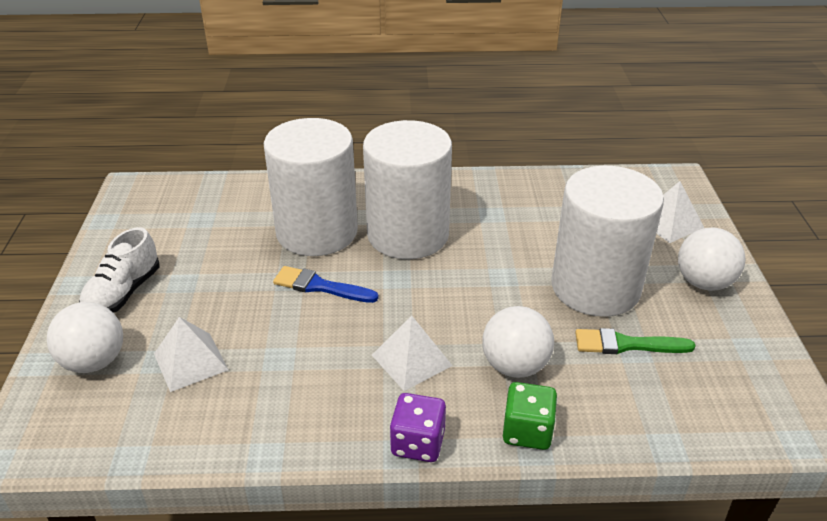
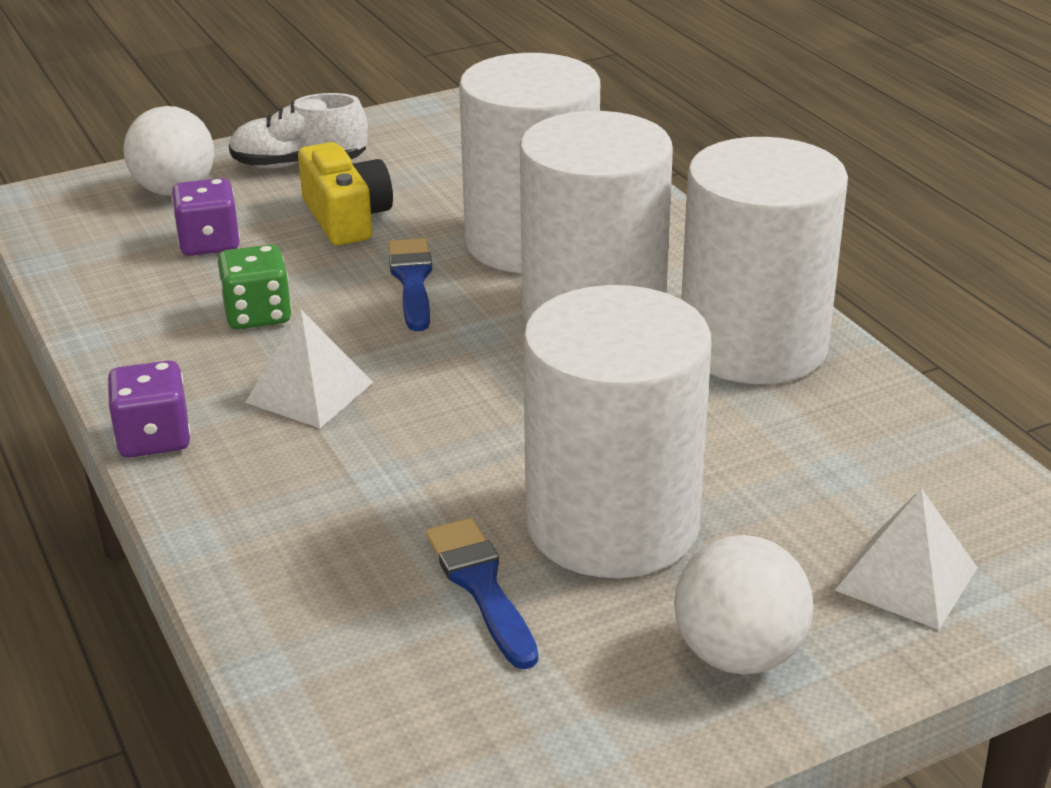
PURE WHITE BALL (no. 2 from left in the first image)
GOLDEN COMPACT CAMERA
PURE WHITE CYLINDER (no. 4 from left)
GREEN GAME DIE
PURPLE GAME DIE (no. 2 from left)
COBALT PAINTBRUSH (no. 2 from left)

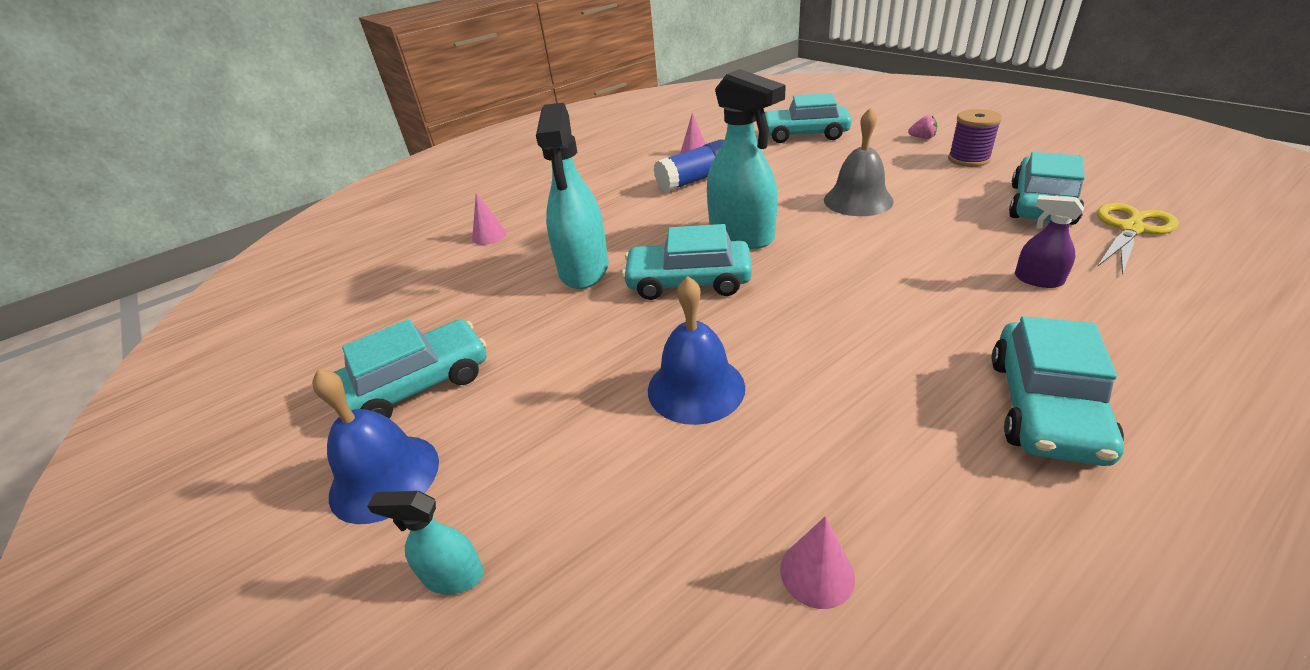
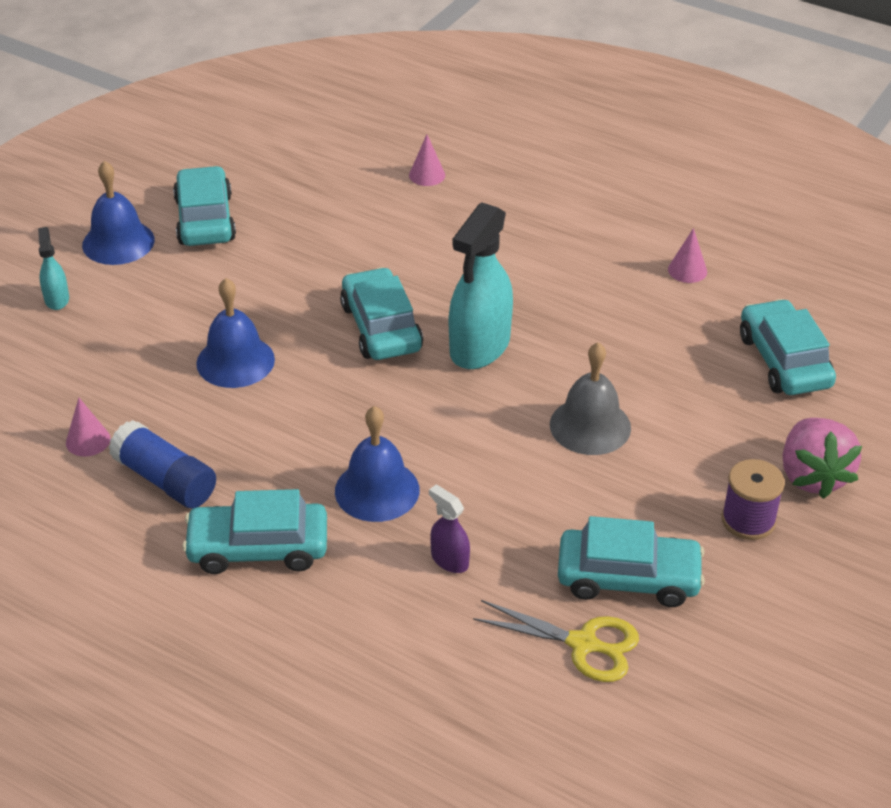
TEAL SPRAY BOTTLE (no. 2 from left in the first image)
COBALT HAND BELL (no. 3 from left)
COBALT GLUE STICK
TEAL TOY CAR (no. 1 from left)
PURPLE SPRAY BOTTLE
ROSE-PINK BERRY

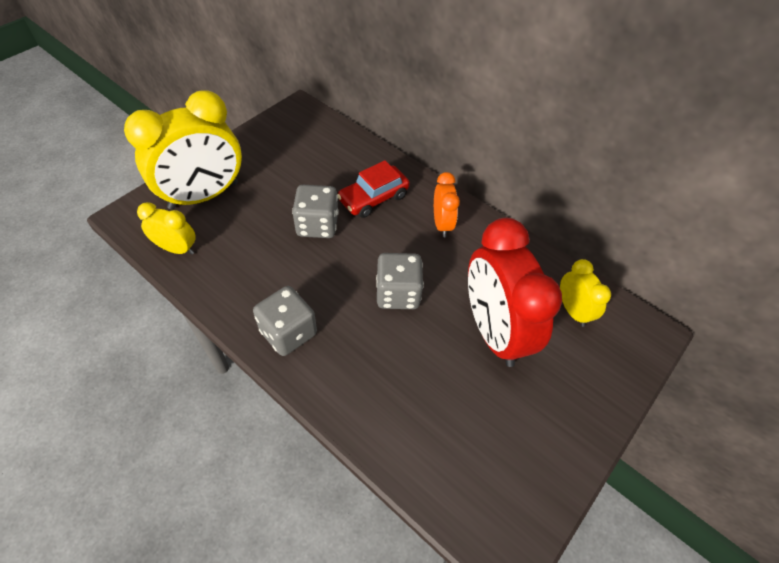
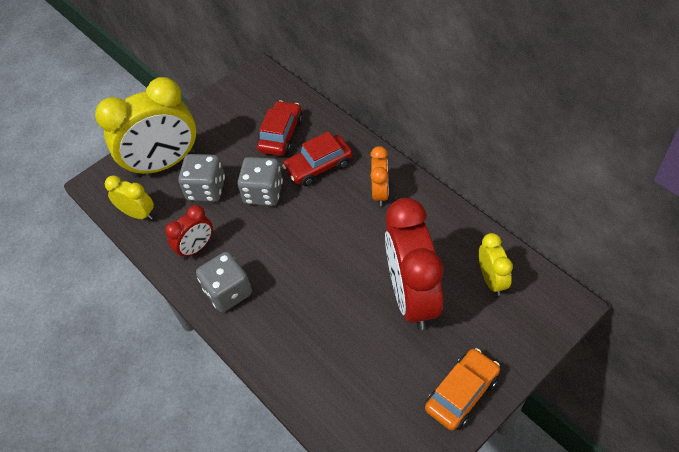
SCARLET BEDSIDE CLOCK (no. 1 from left)
SCARLET TOY CAR (no. 1 from left)
ORANGE TOY CAR
ASH-GREY GAME DIE (no. 1 from left)

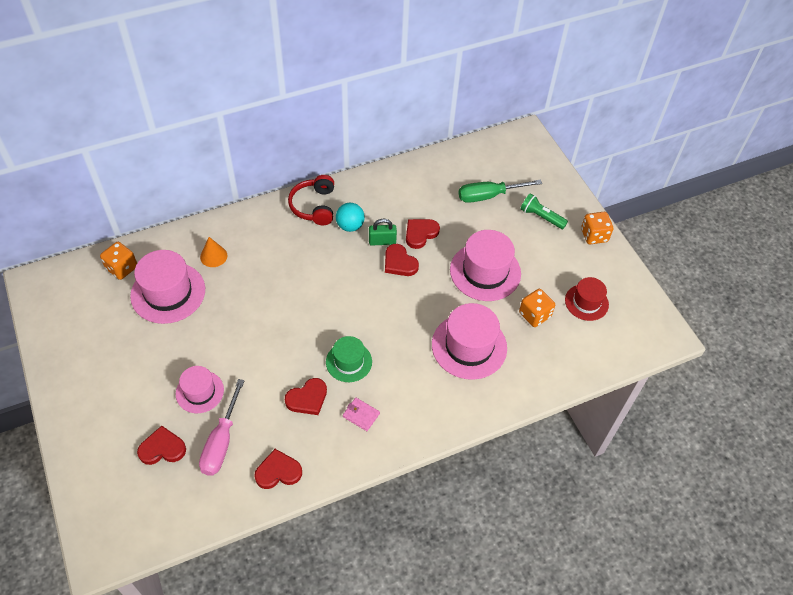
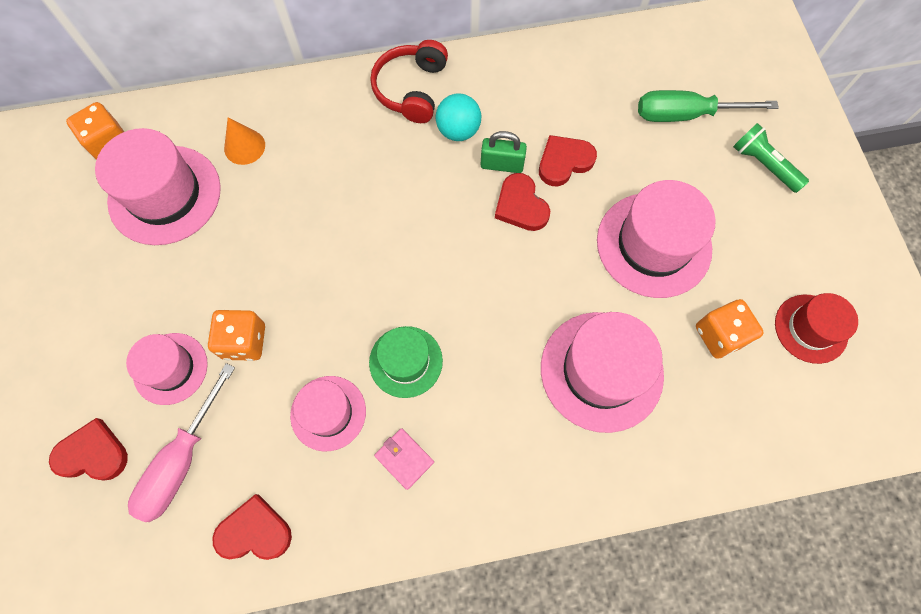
ORANGE GAME DIE (no. 2 from left)
ROSE-PINK TALL HAT (no. 3 from left)

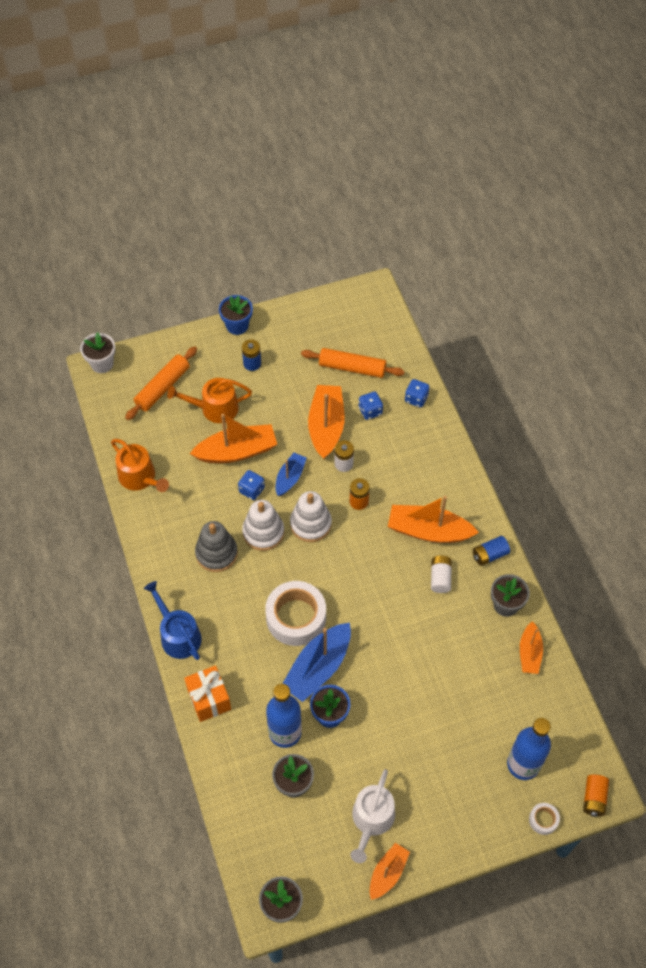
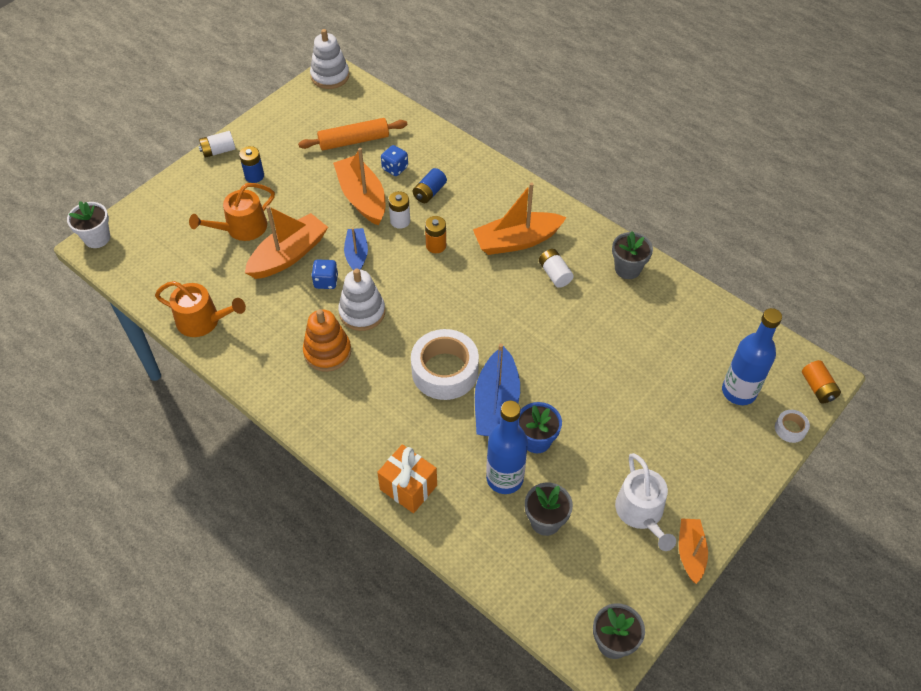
ORANGE DOUGH ROLLER (no. 1 from left in the first image)
COBALT SPRINKLING CAN
COBALT GAME DIE (no. 3 from left in the first image)
ORANGE BOAT (no. 5 from left in the first image)
PURE WHITE STACKING TOY (no. 1 from left)
COBALT BATTERY (no. 2 from left)
PURE WHITE BATTERY (no. 1 from left)
ORANGE STACKING TOY

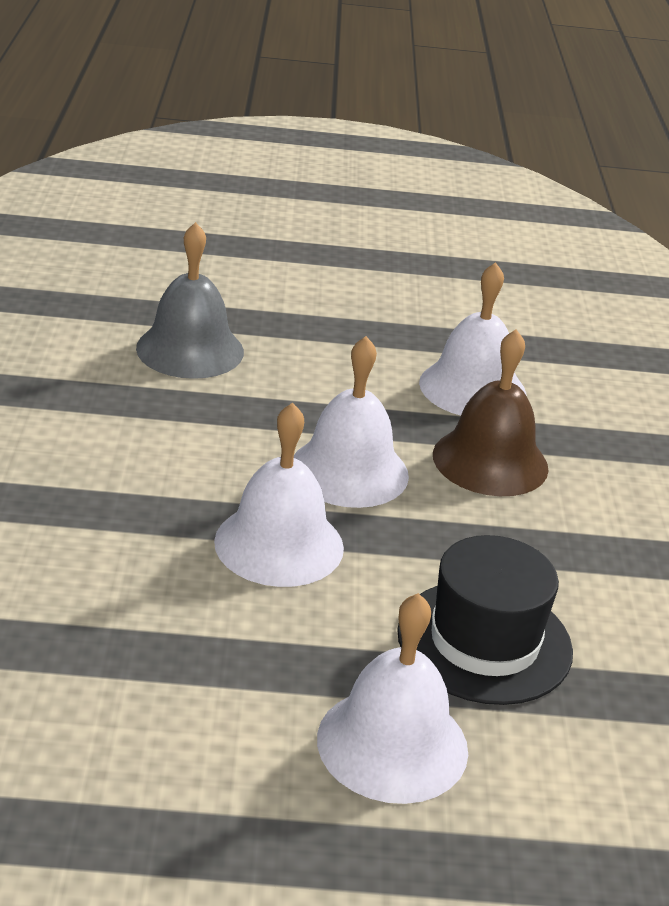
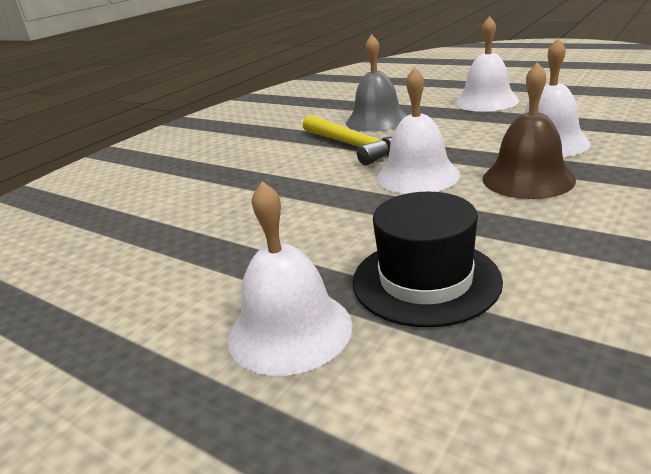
GOLDEN HAMMER
PURE WHITE HAND BELL (no. 3 from left)

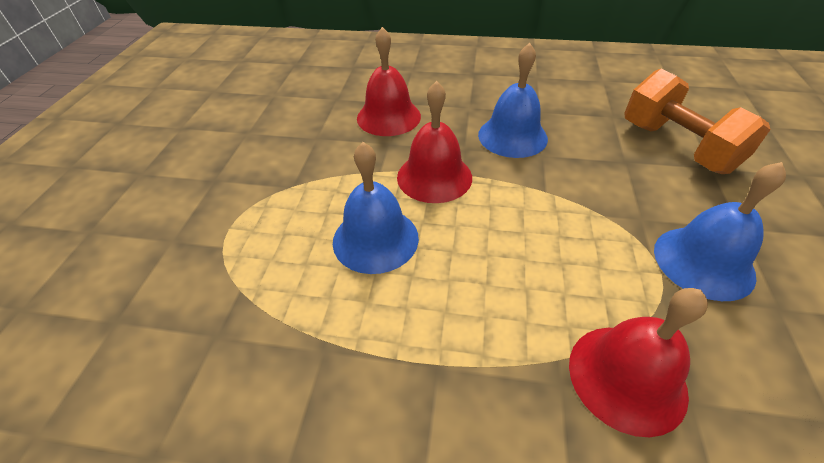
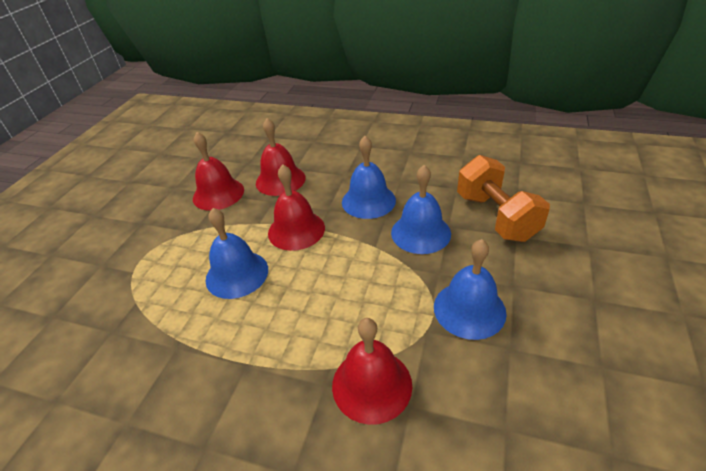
SCARLET HAND BELL (no. 1 from left)
COBALT HAND BELL (no. 3 from left)

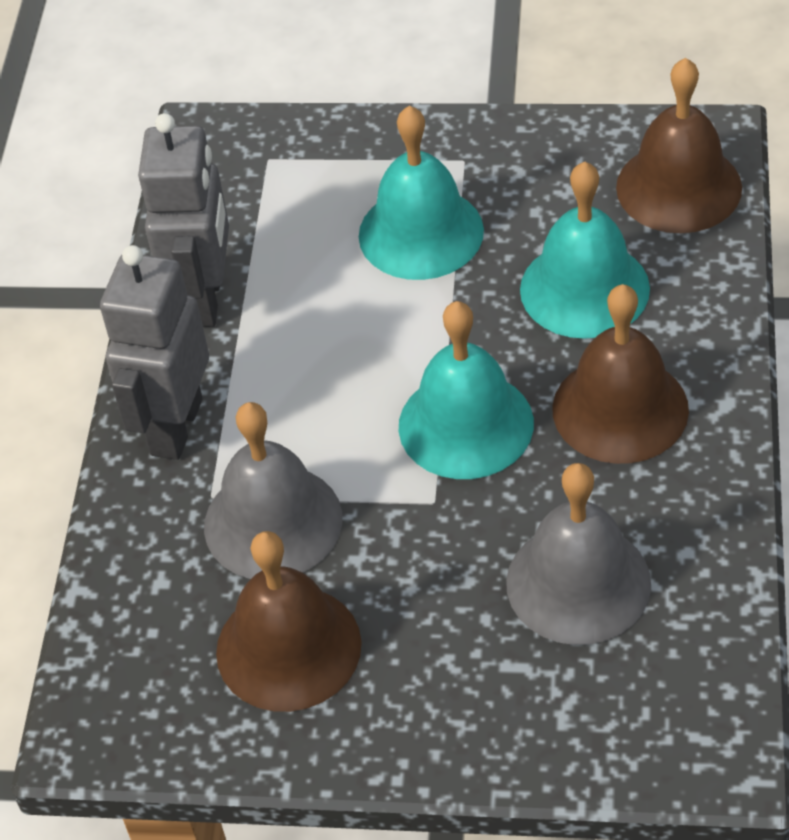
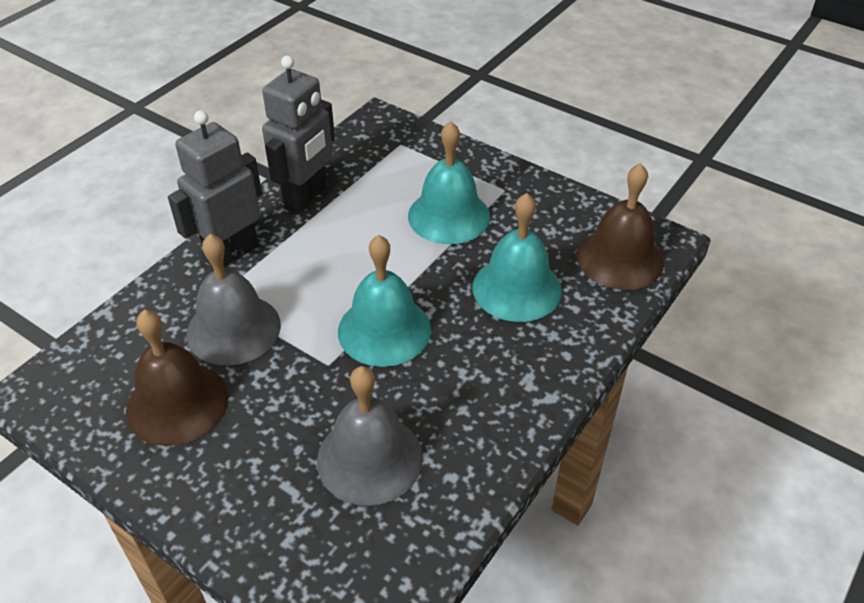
RUSSET HAND BELL (no. 2 from left in the first image)

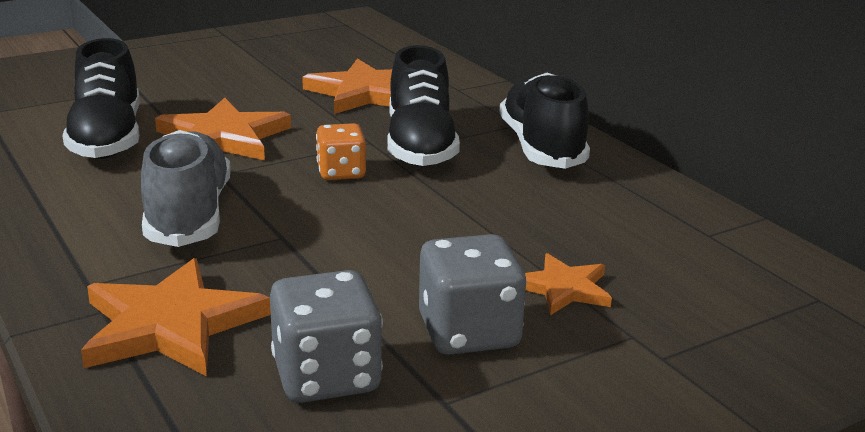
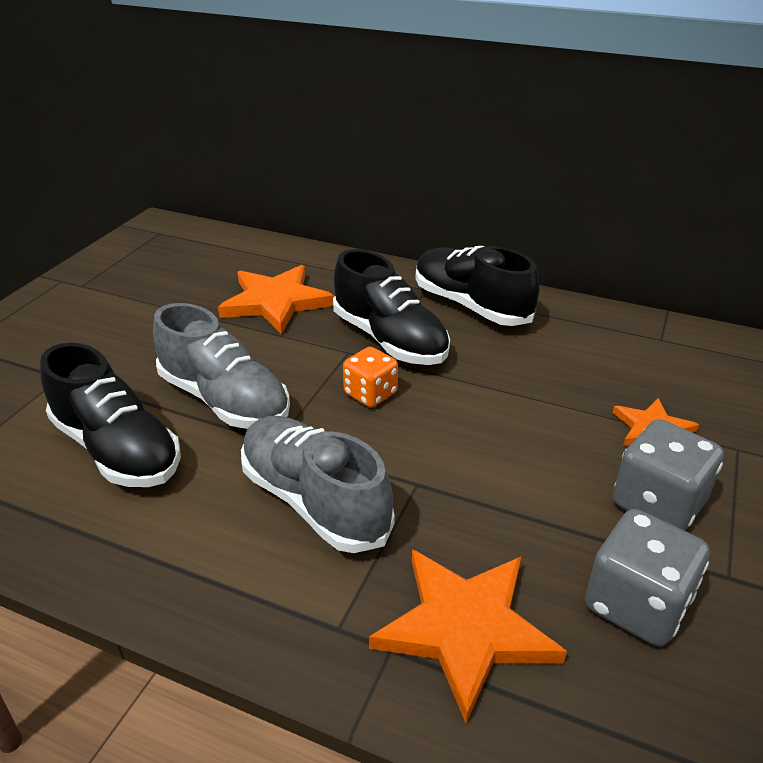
ASH-GREY LACE-UP SHOE (no. 1 from left)

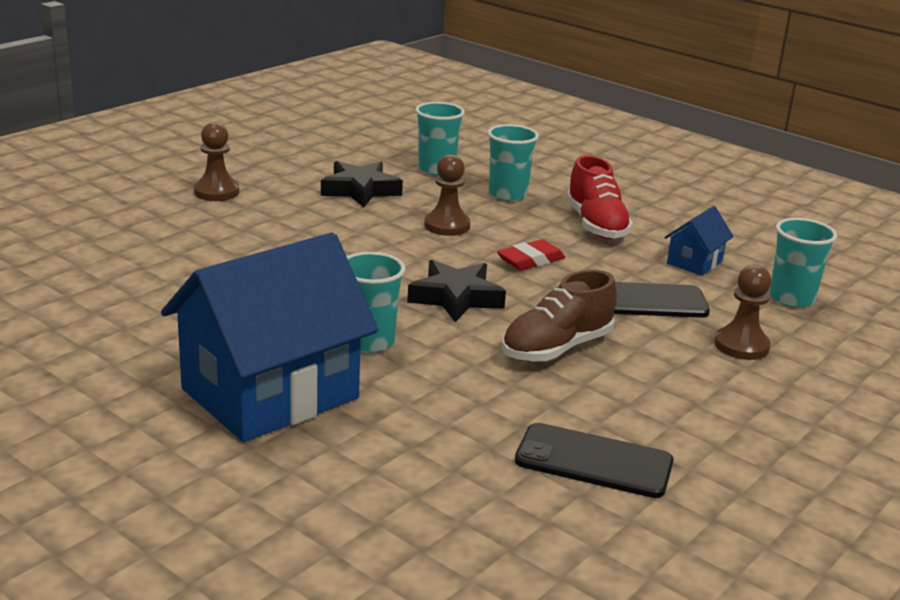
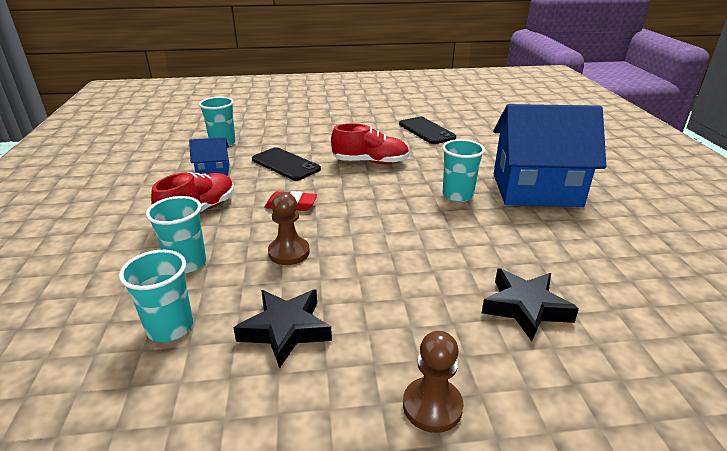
RUSSET PAWN (no. 3 from left in the first image)
BLACK STAR SHAPE (no. 2 from left)
SCARLET LACE-UP SHOE (no. 2 from left)

